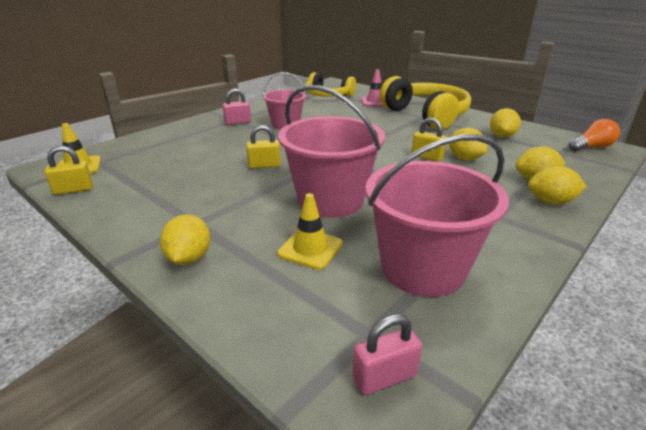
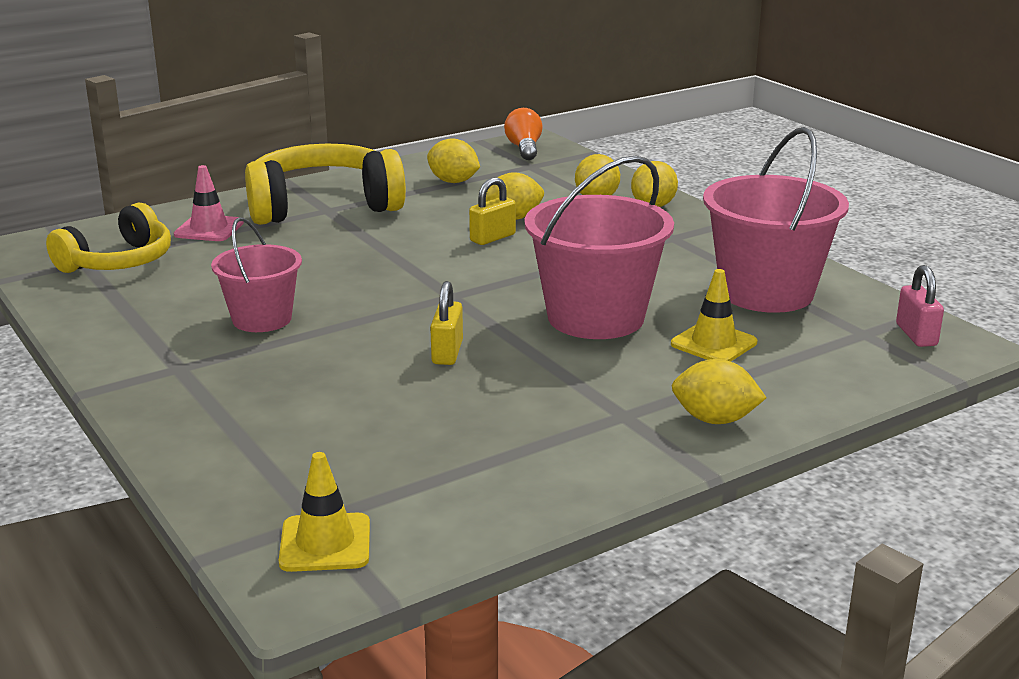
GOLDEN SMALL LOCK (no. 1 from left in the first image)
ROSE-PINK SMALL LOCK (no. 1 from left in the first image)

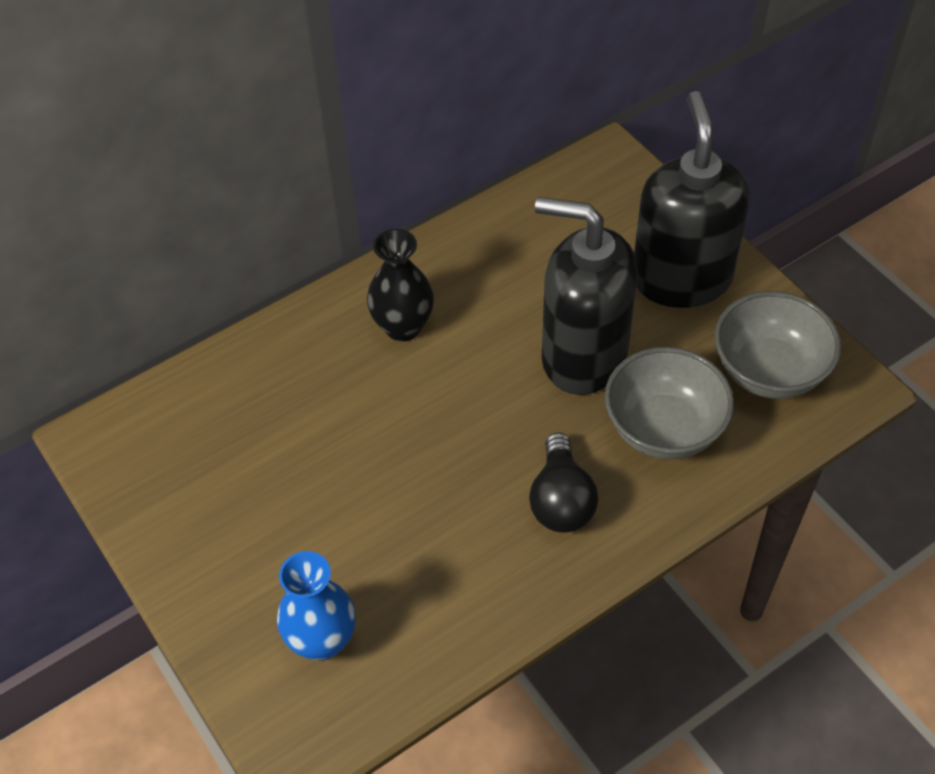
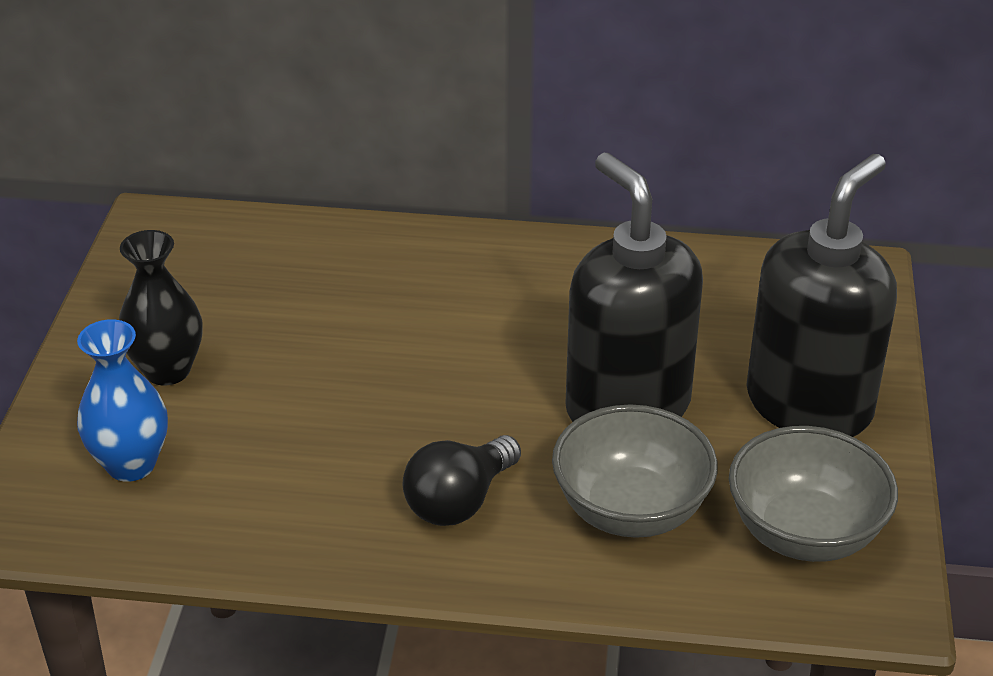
BLACK FLOWER VASE

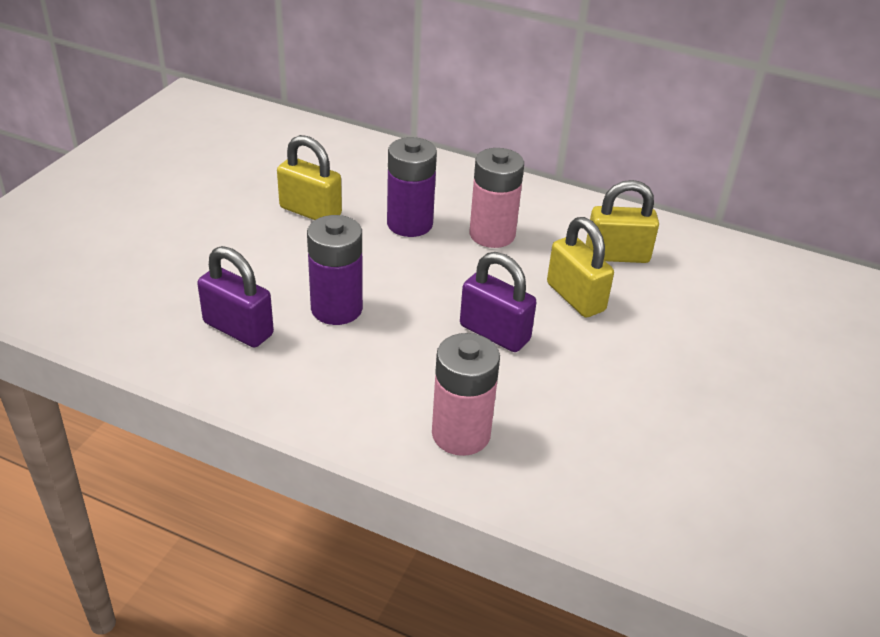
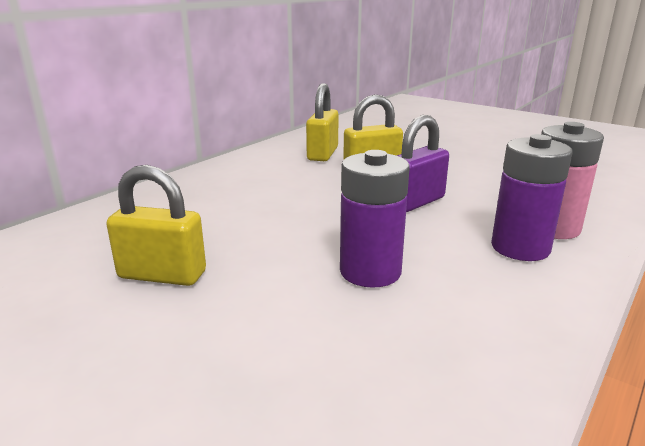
PURPLE SMALL LOCK (no. 1 from left in the first image)
ROSE-PINK BATTERY (no. 2 from left in the first image)
PURPLE BATTERY (no. 2 from left)
GOLDEN SMALL LOCK (no. 1 from left)

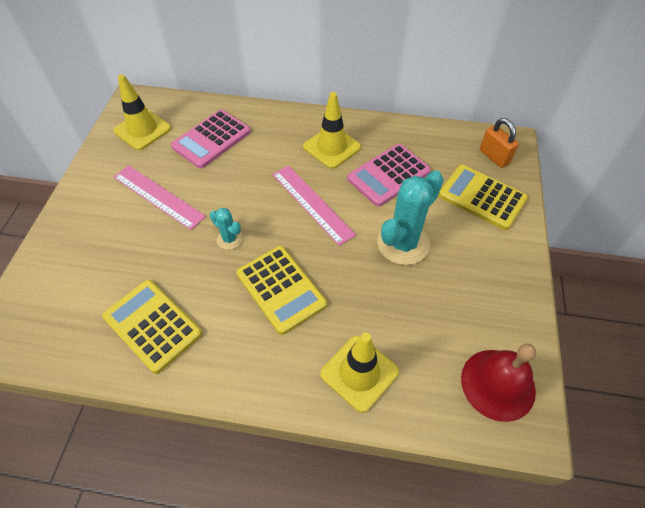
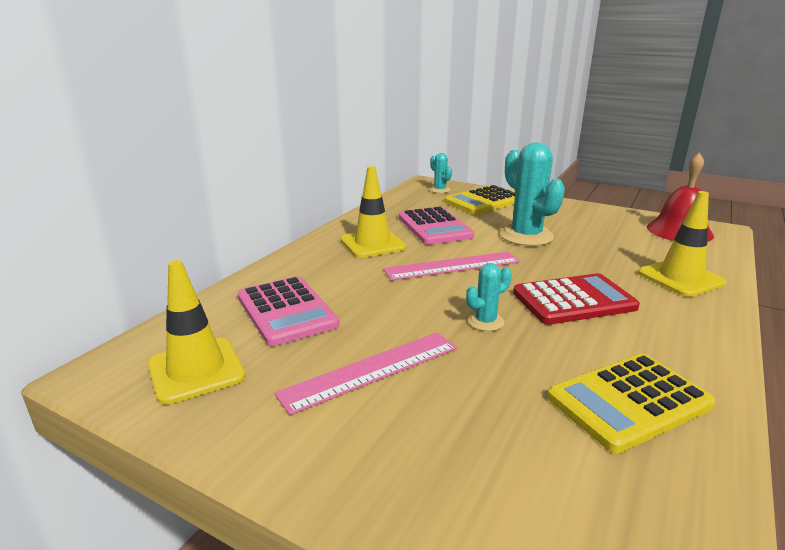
TEAL SAGUARO CACTUS (no. 1 from left)
SCARLET POCKET CALCULATOR

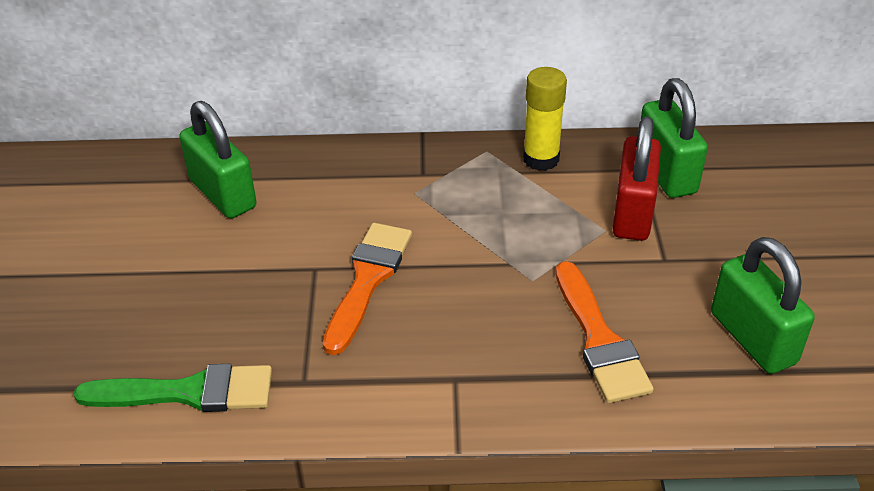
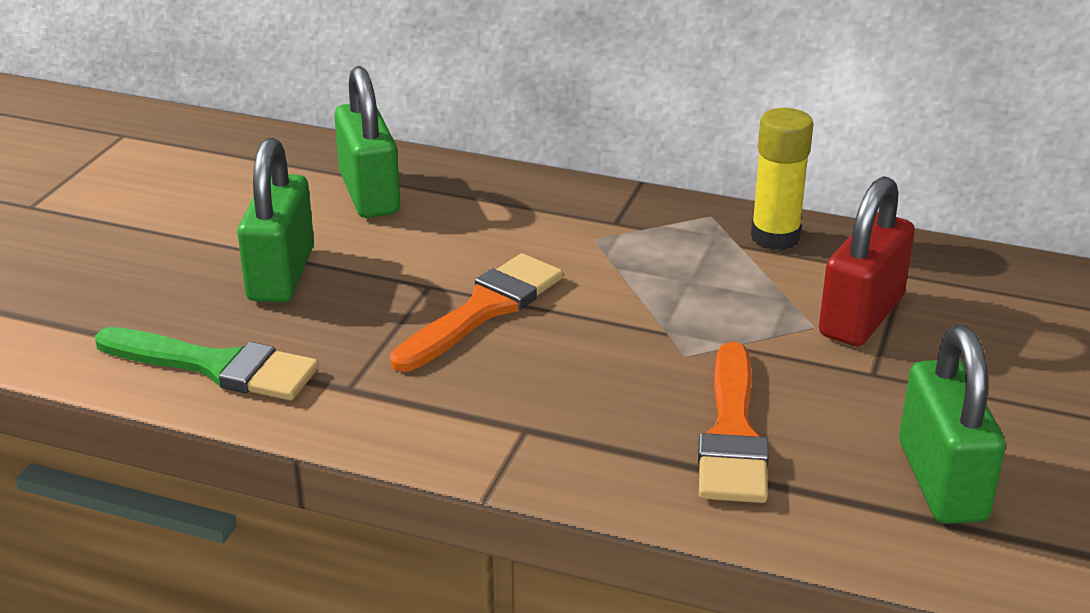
GREEN SMALL LOCK (no. 1 from left)

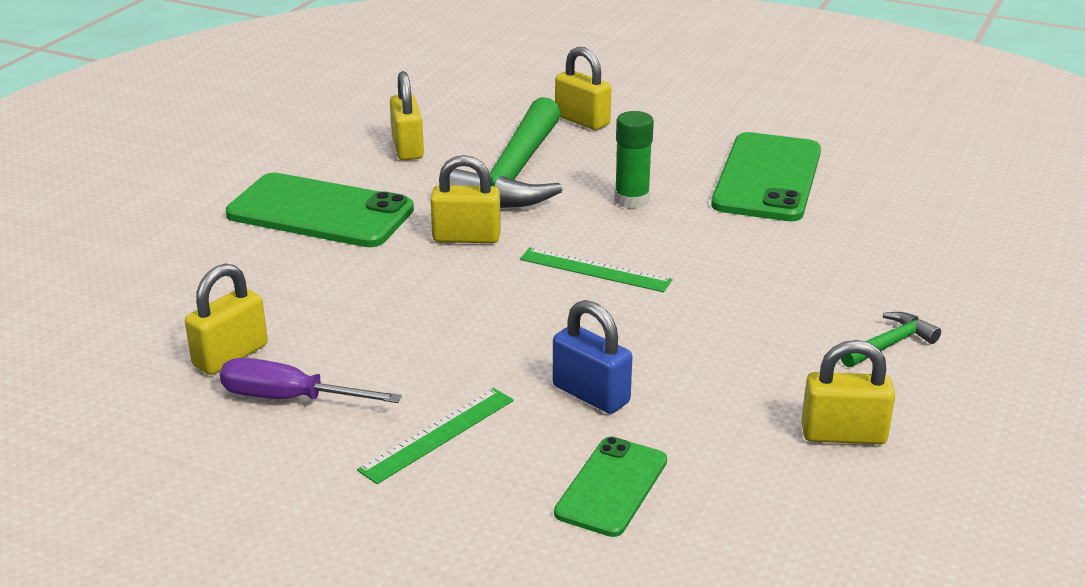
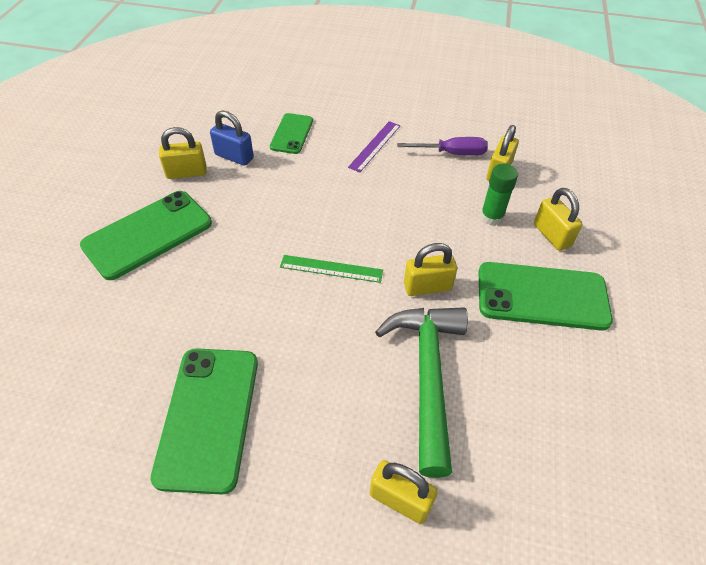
GOLDEN SMALL LOCK (no. 5 from left)
COBALT SMALL LOCK
GREEN GLUE STICK
GREEN SMARTPHONE (no. 1 from left)
PURPLE MEASURING STICK

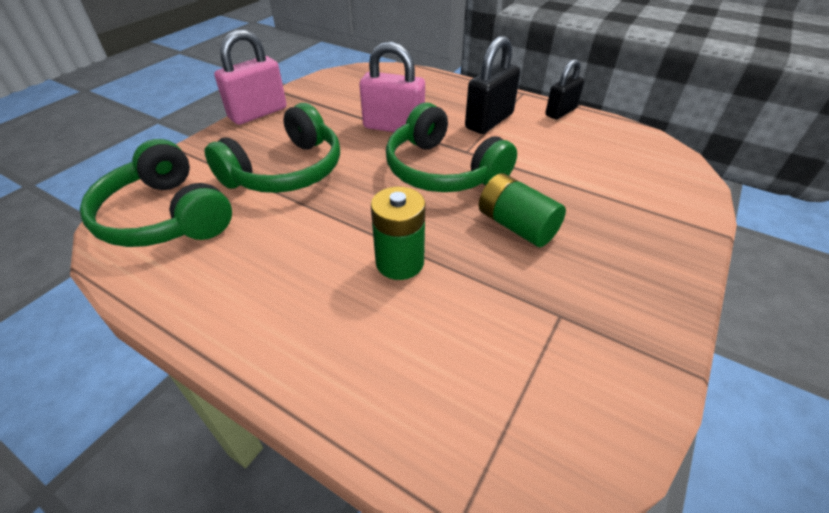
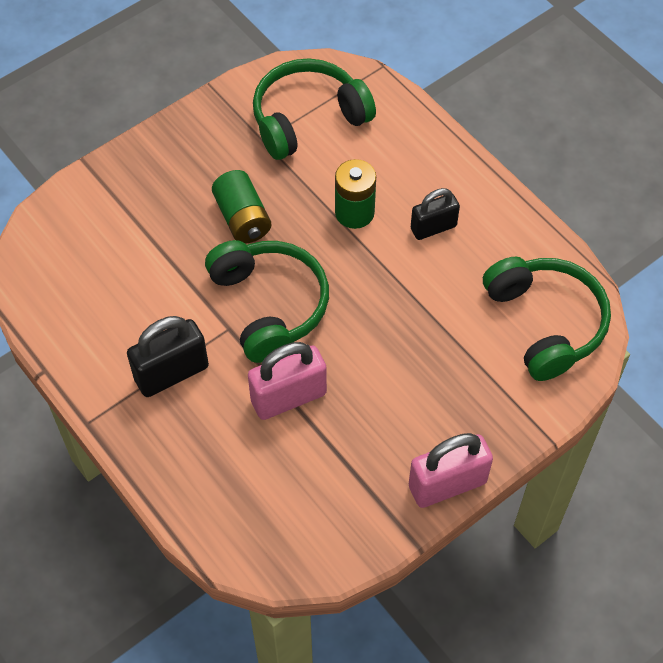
GREEN OVER-EAR HEADPHONES (no. 2 from left)
BLACK SMALL LOCK (no. 2 from left)
ROSE-PINK SMALL LOCK (no. 1 from left)

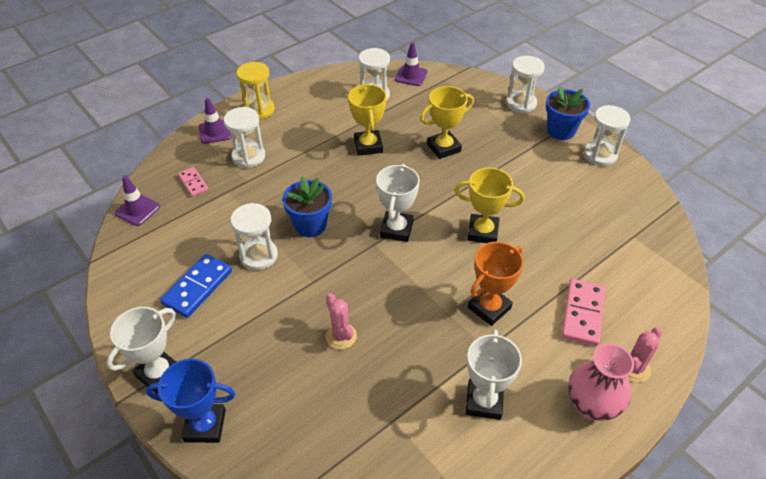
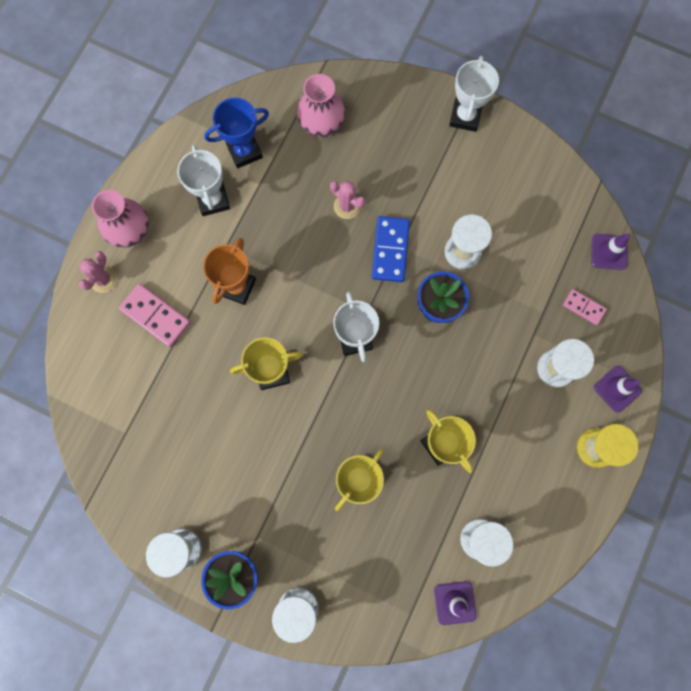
ROSE-PINK FLOWER VASE (no. 2 from left)
COBALT PRIZE CUP
COBALT DOMINO
ROSE-PINK DOMINO (no. 1 from left)

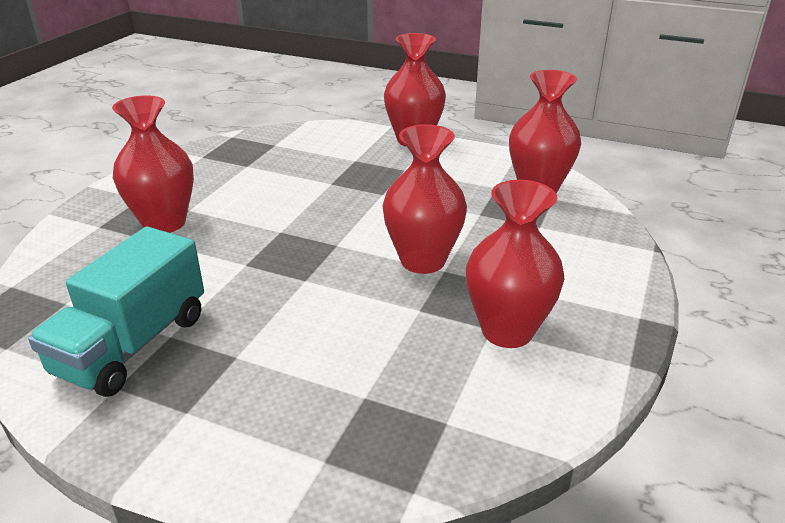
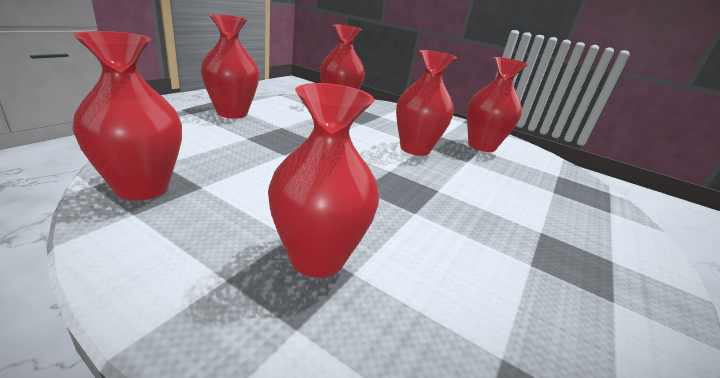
TEAL TRUCK
SCARLET FLOWER VASE (no. 1 from left)

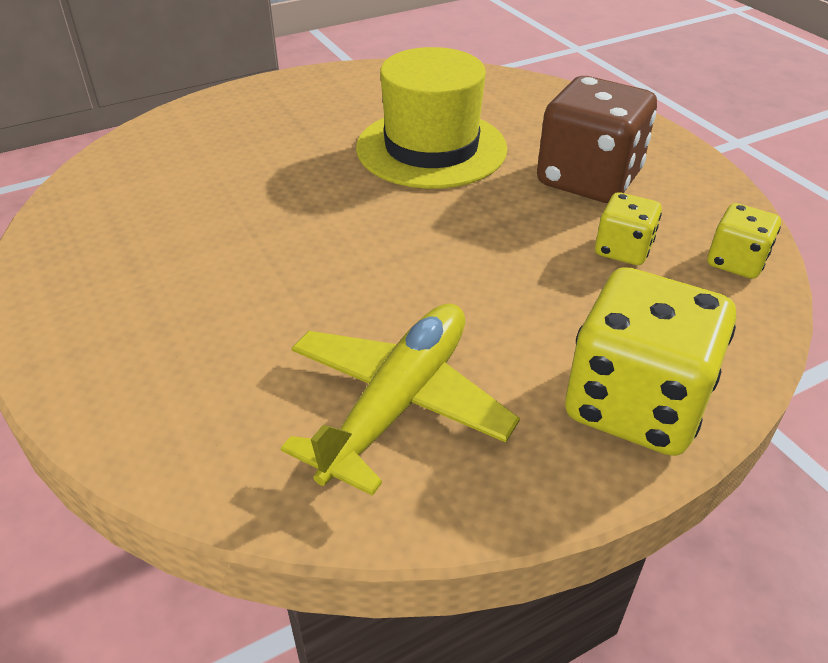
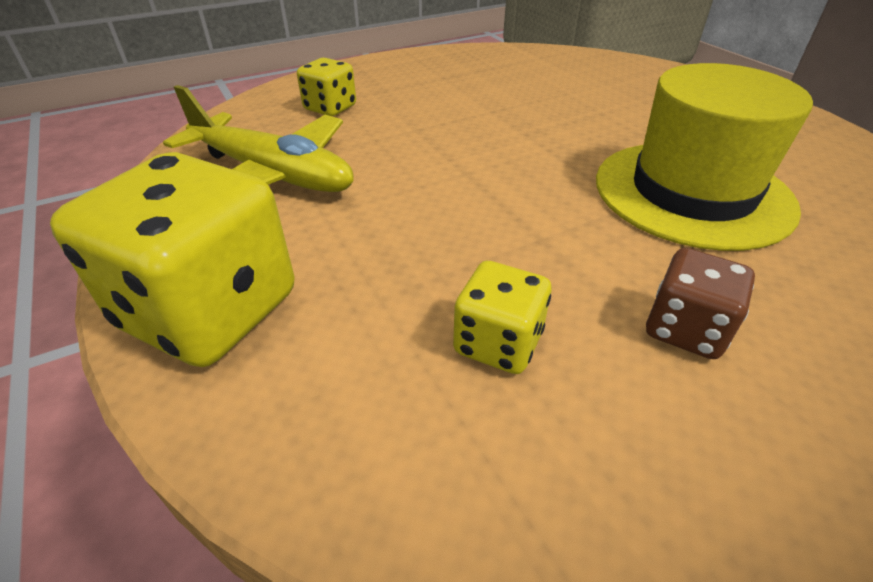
GOLDEN GAME DIE (no. 2 from left)
RUSSET GAME DIE

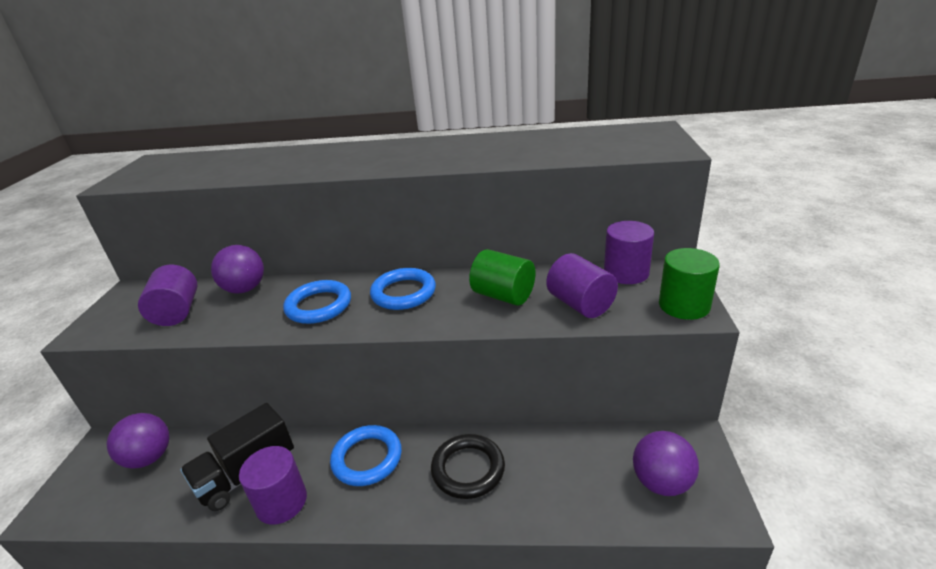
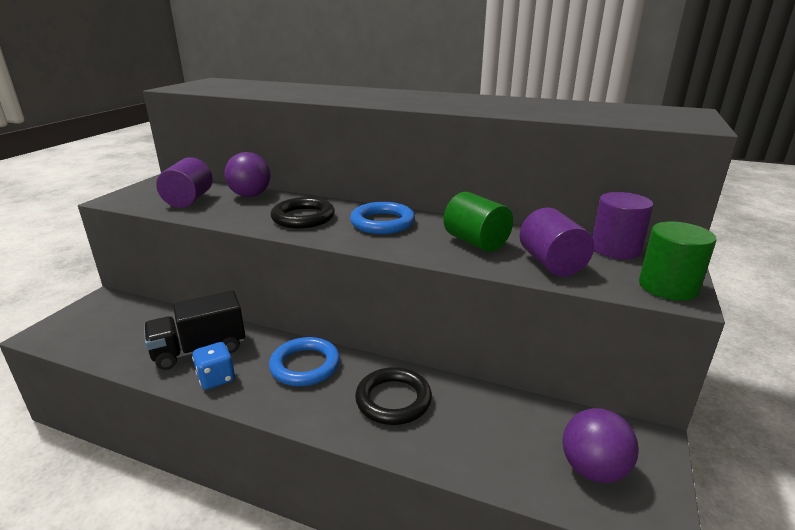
PURPLE BALL (no. 1 from left in the first image)
COBALT GAME DIE
BLACK HOOP (no. 1 from left)

